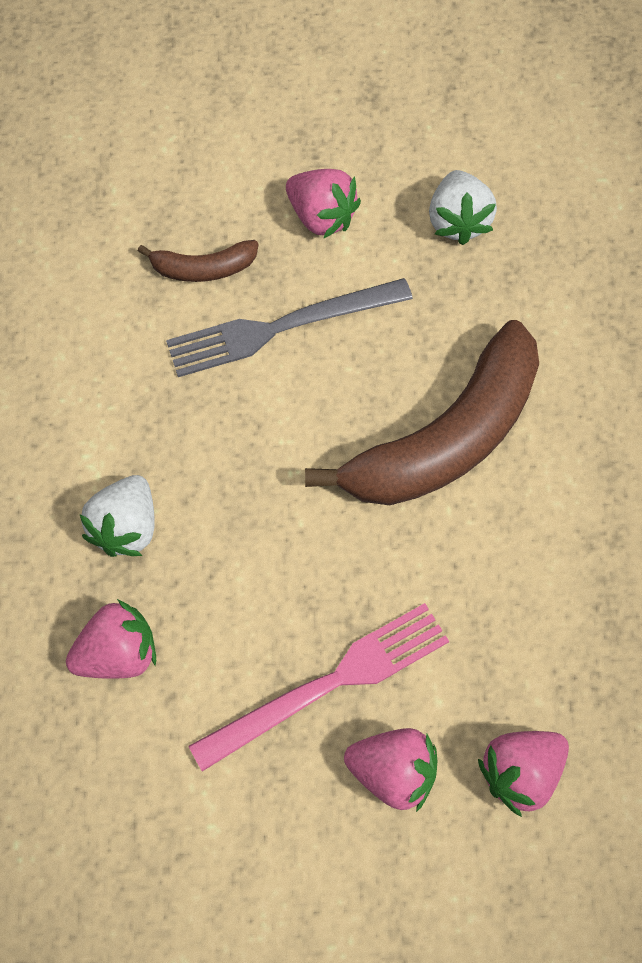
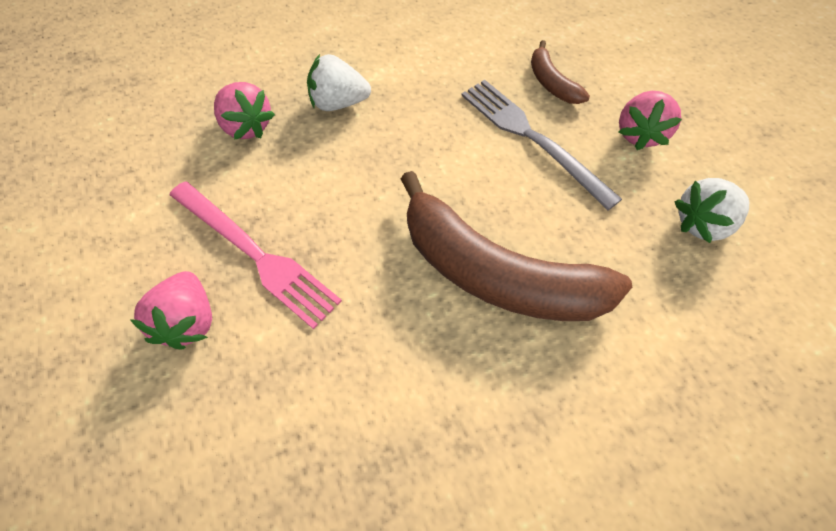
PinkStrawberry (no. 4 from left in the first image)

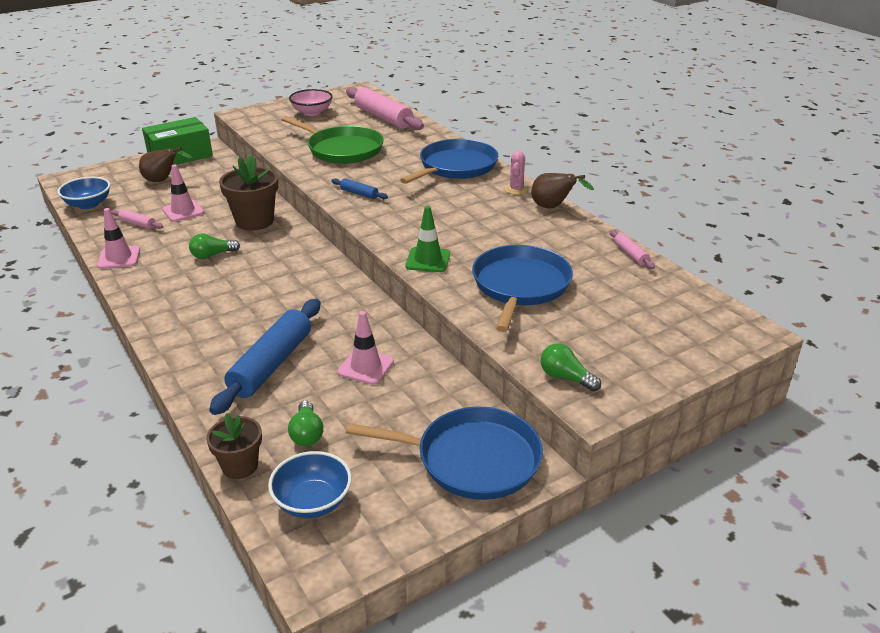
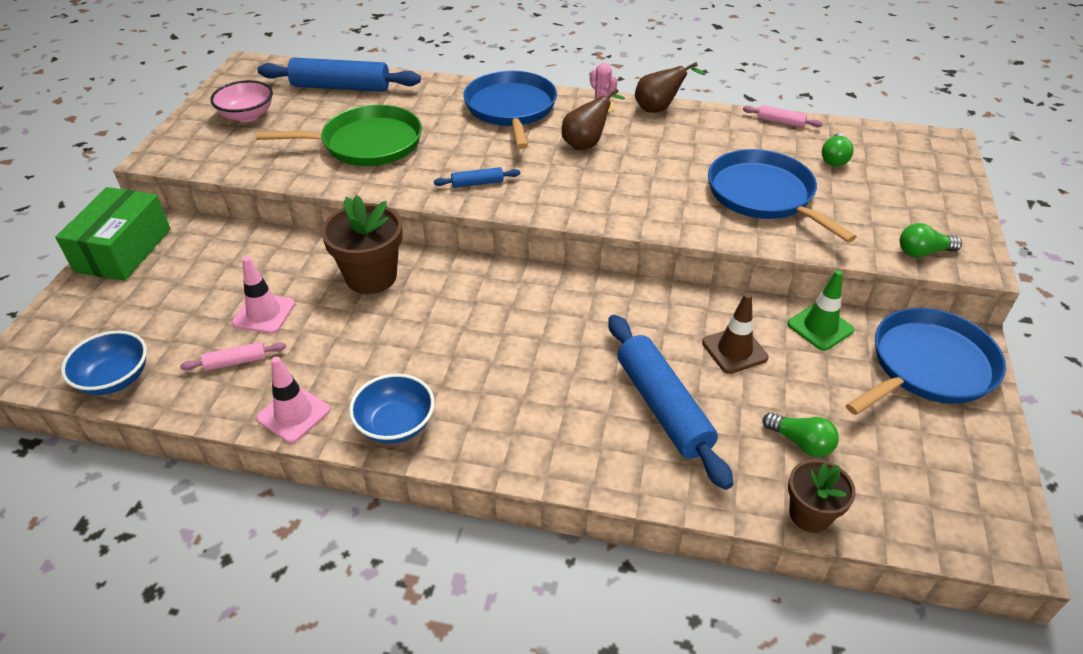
BrownPear (no. 1 from left)
GreenLightBulb (no. 2 from left)
BlueBowl (no. 2 from left)
BrownTrafficCone
BlueRollingPin (no. 1 from left)
GreenTrafficCone

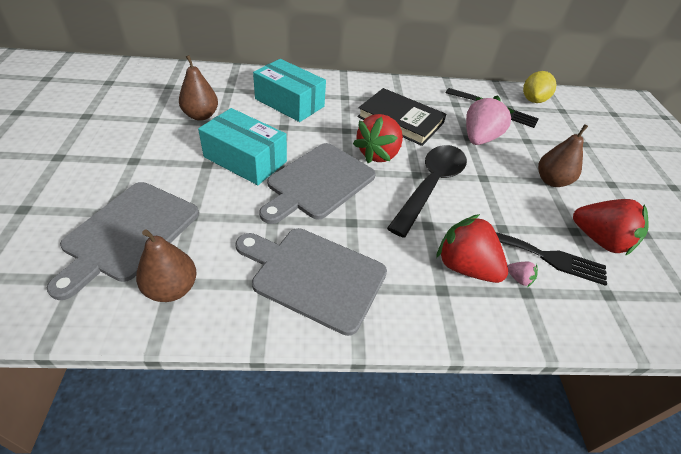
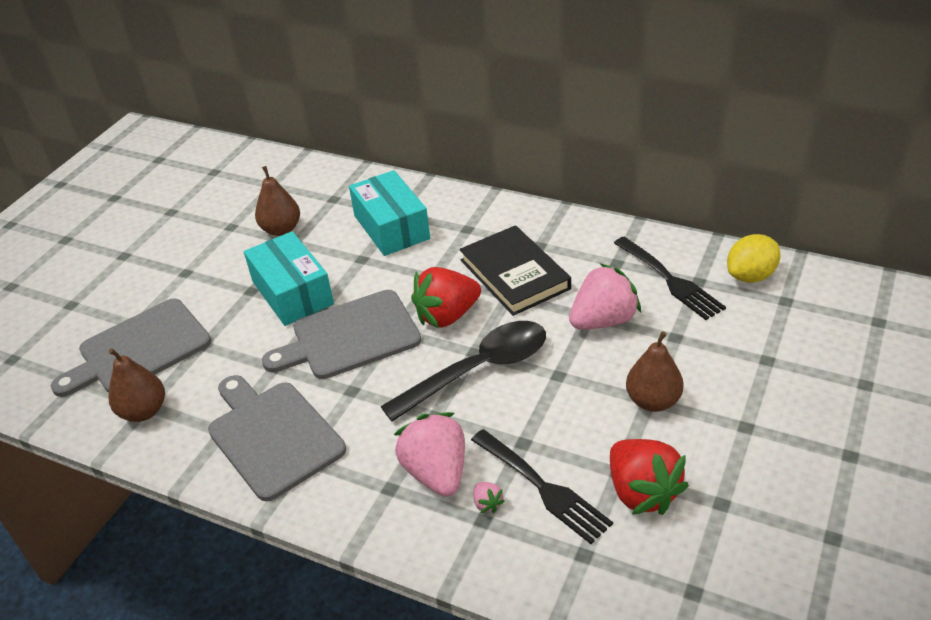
PinkStrawberry (no. 1 from left)

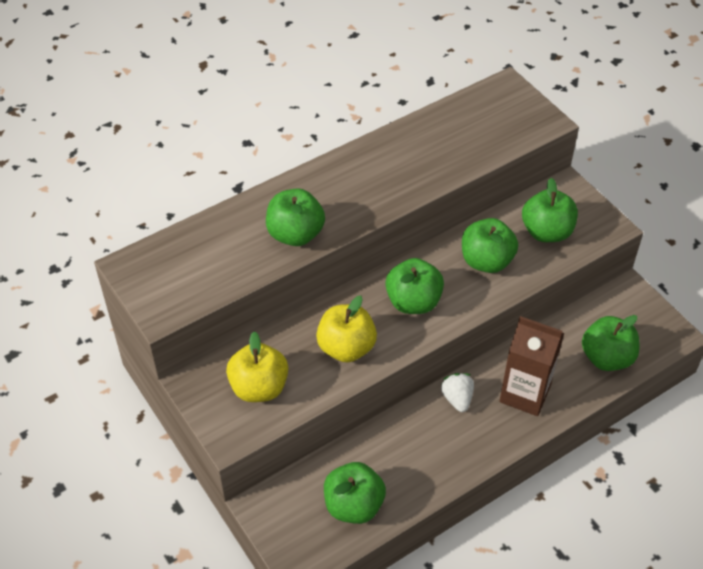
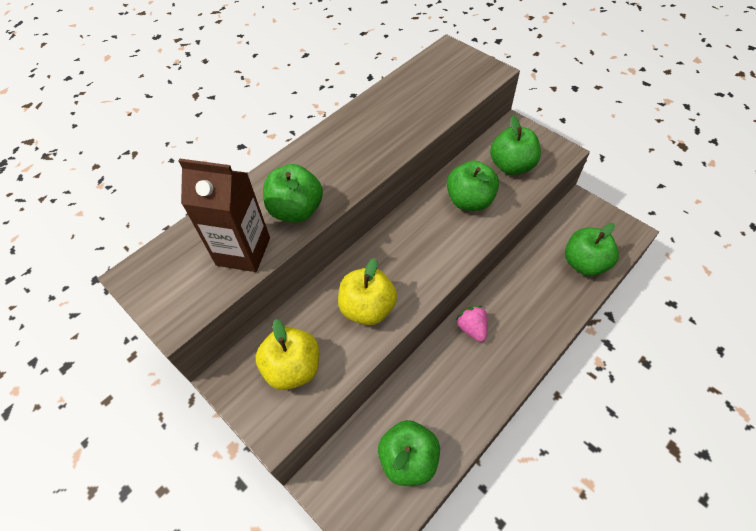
GreenApple (no. 3 from left in the first image)
PinkStrawberry
BrownCarton

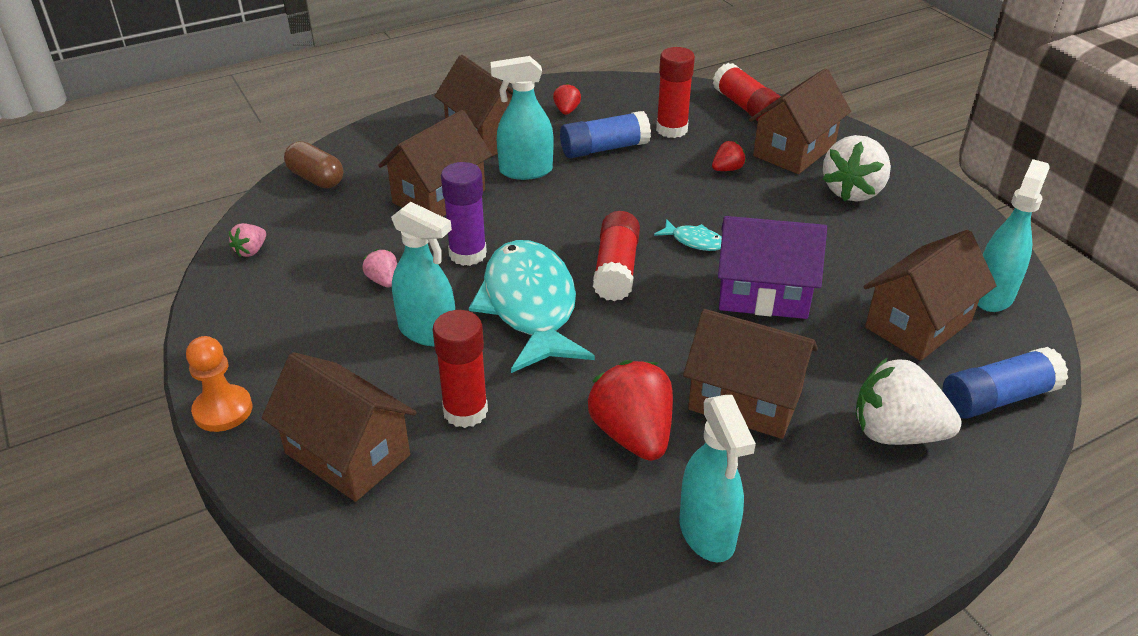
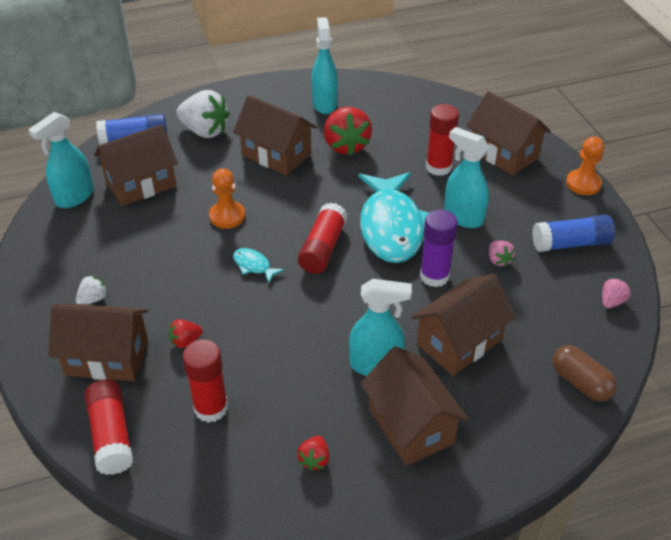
BlueGlueStick (no. 2 from left)
OrangePawn (no. 1 from left)
BrownHouse (no. 1 from left)
WhiteStrawberry (no. 1 from left)

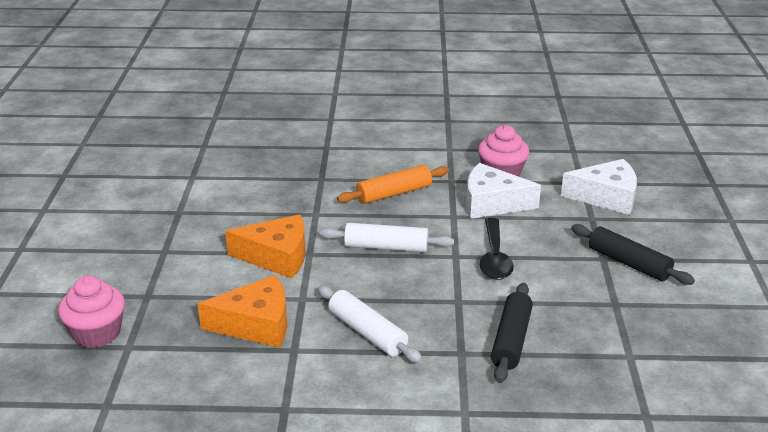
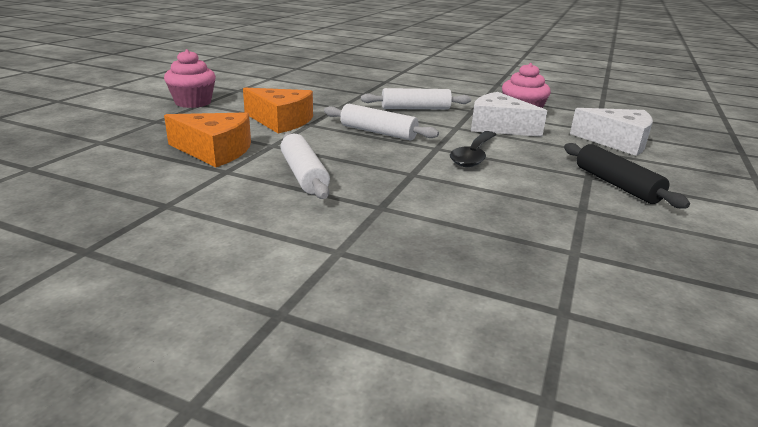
PinkCupcake (no. 1 from left)
WhiteRollingPin (no. 3 from left)
BlackRollingPin (no. 1 from left in the first image)

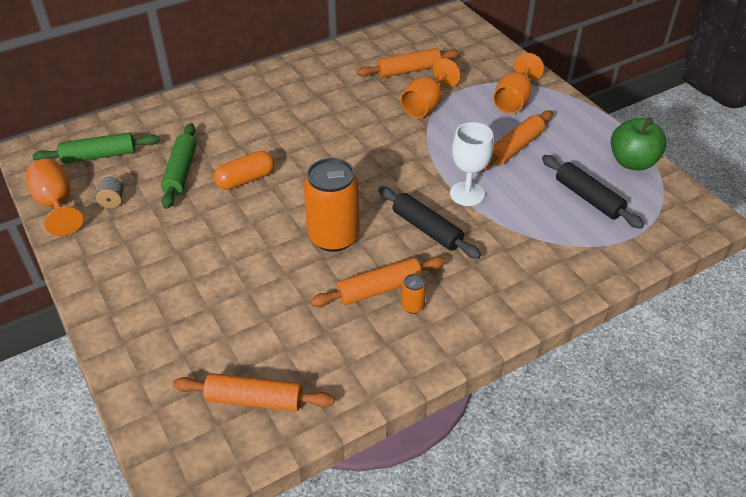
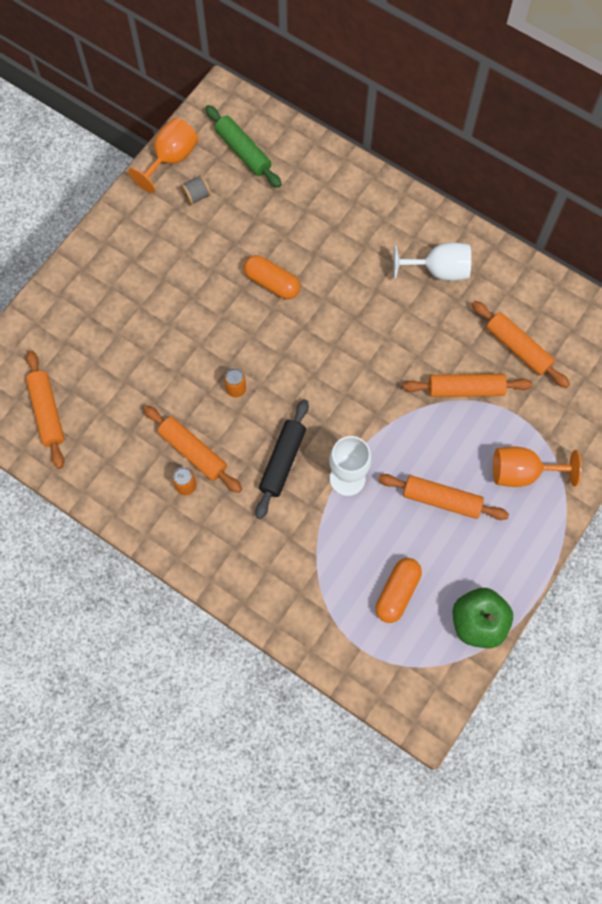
GreenRollingPin (no. 2 from left in the first image)
OrangeCan (no. 2 from left)
OrangeRollingPin (no. 4 from left)
OrangeCapsule (no. 2 from left)
WhiteGoblet (no. 2 from left)

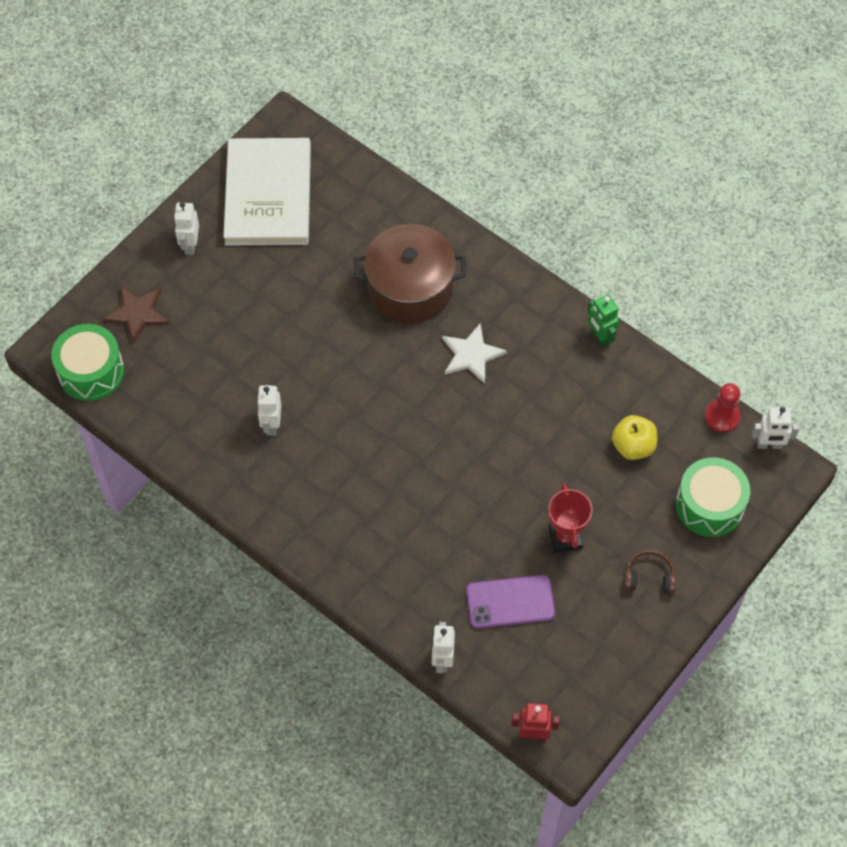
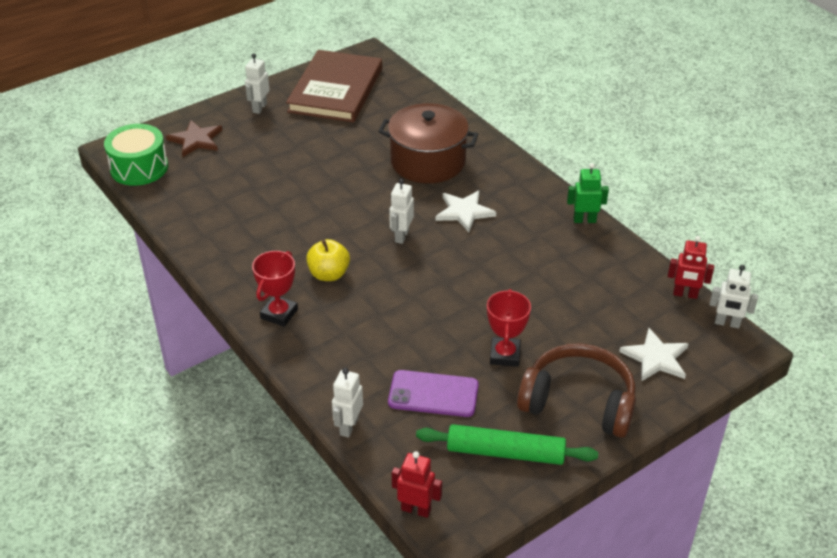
BrownBook
WhiteRobot (no. 3 from left)
GreenRobot
YellowApple
BrownHeadphones
WhiteStar (no. 2 from left)
RedRobot (no. 2 from left)
RedTrophy (no. 1 from left)
GreenRollingPin

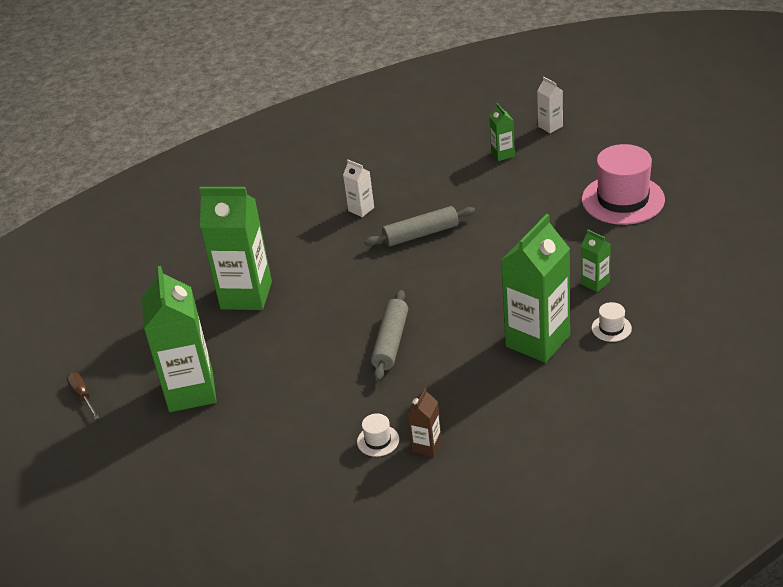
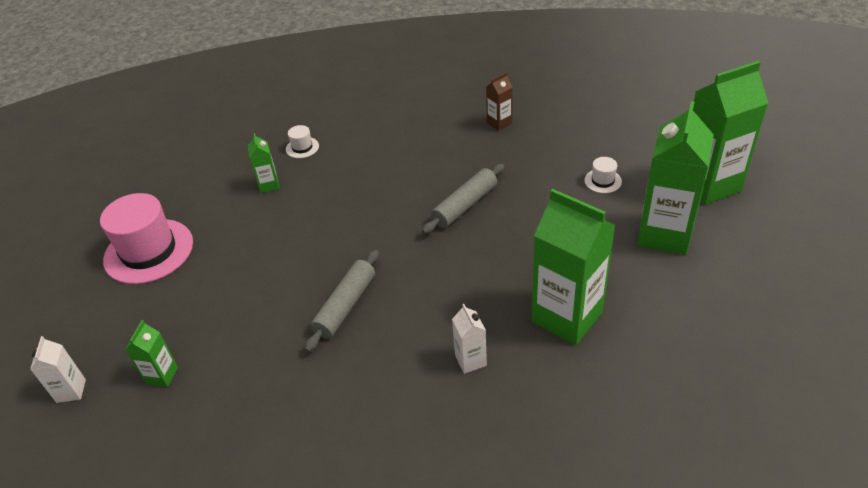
BrownScrewdriver
WhiteCarton (no. 2 from left)
WhiteHat (no. 2 from left)
GreyRollingPin (no. 1 from left)
GreenCarton (no. 5 from left)

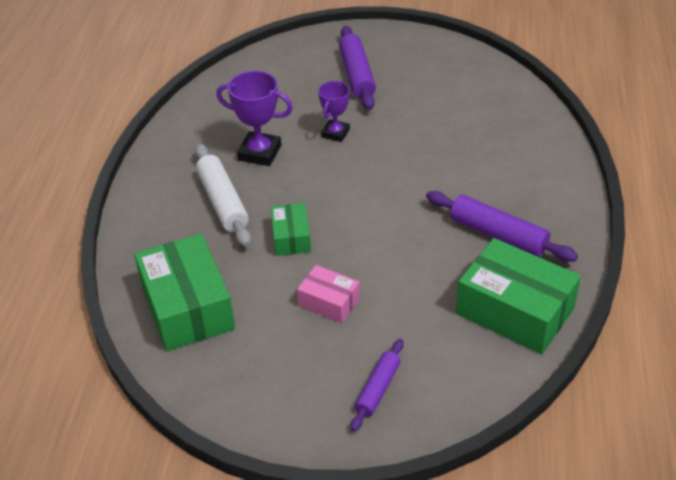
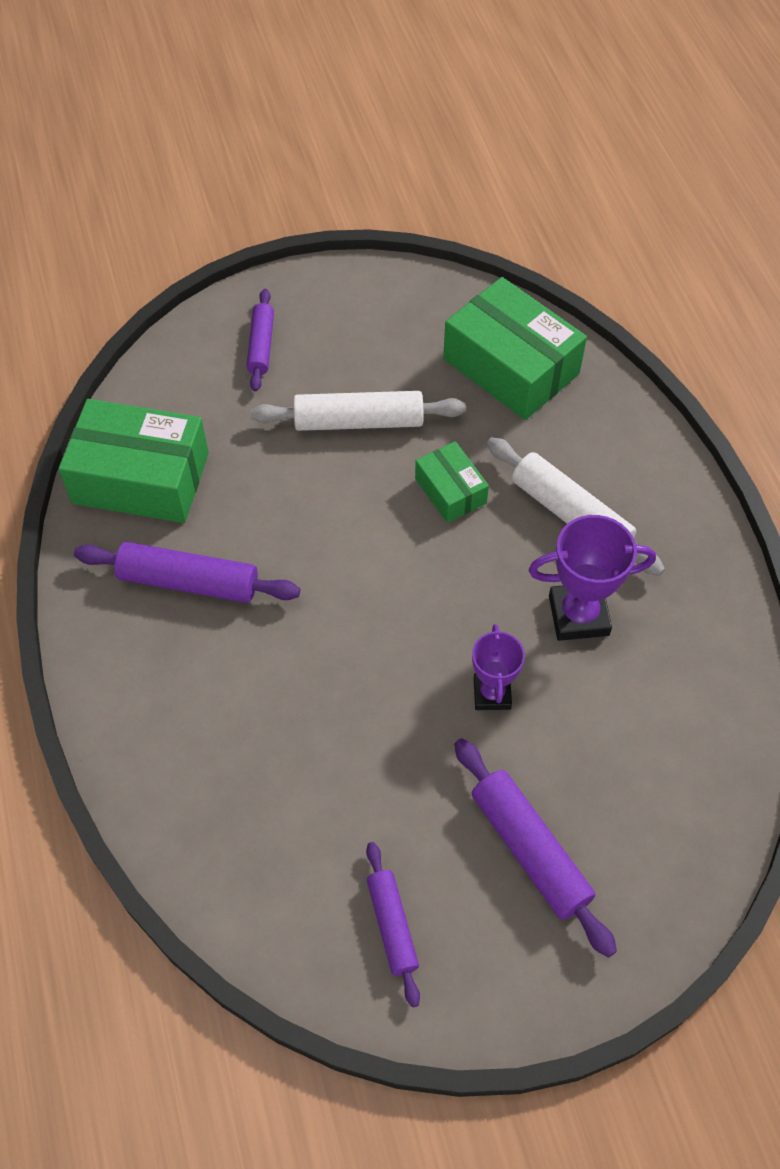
WhiteRollingPin (no. 1 from left)
PurpleRollingPin (no. 3 from left)

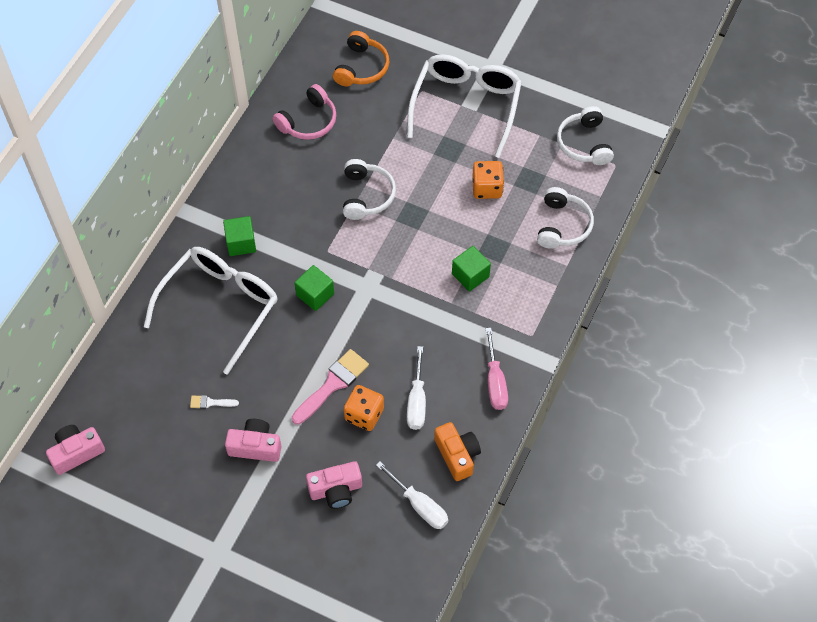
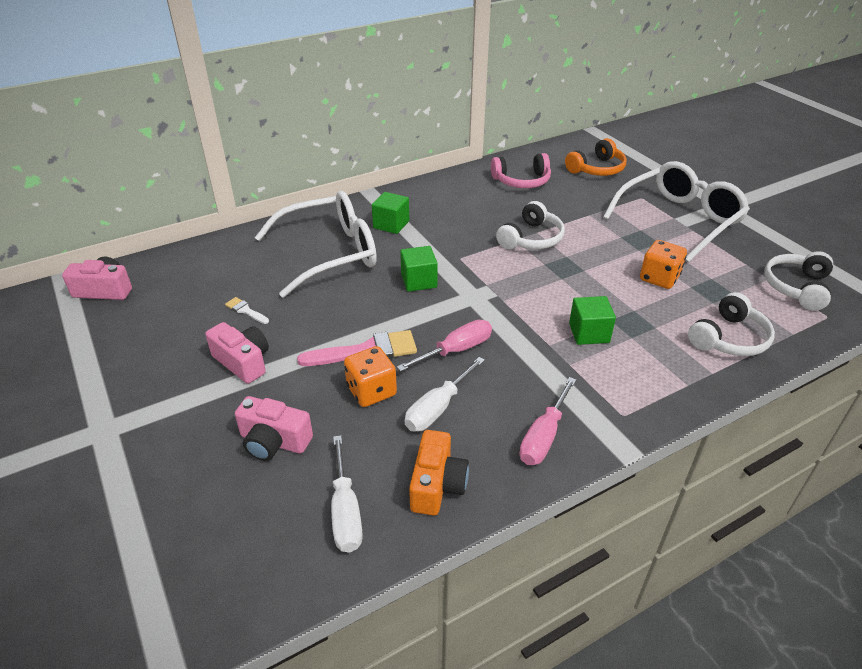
PinkScrewdriver (no. 1 from left)

